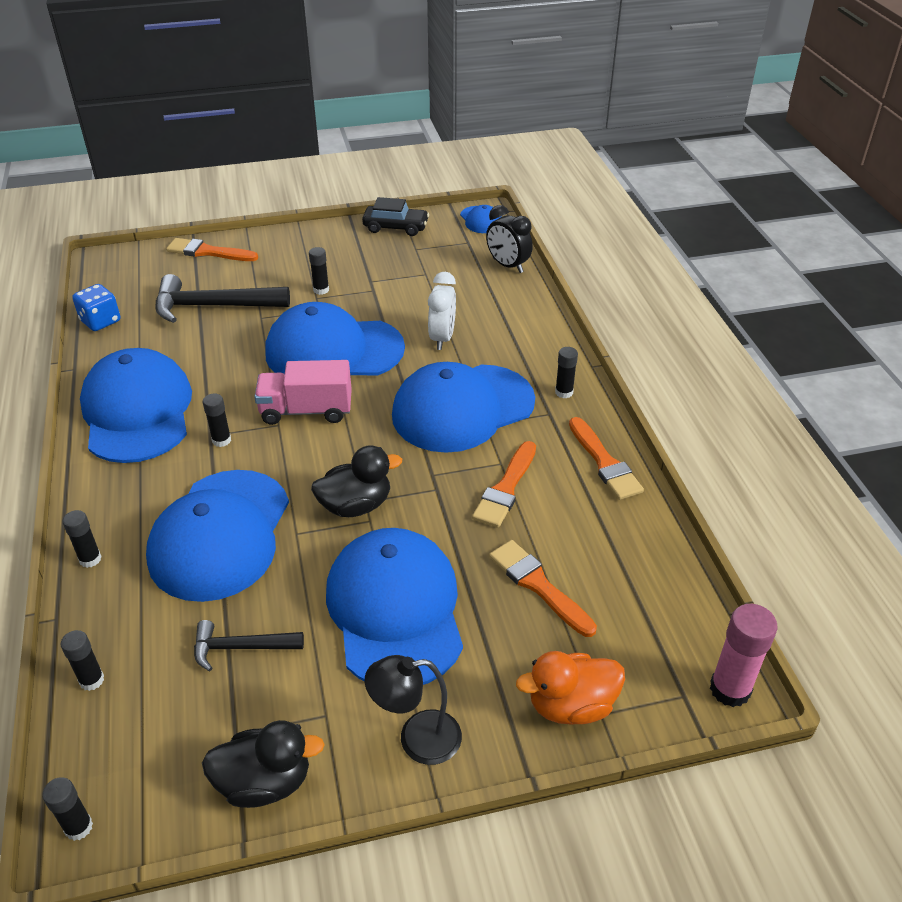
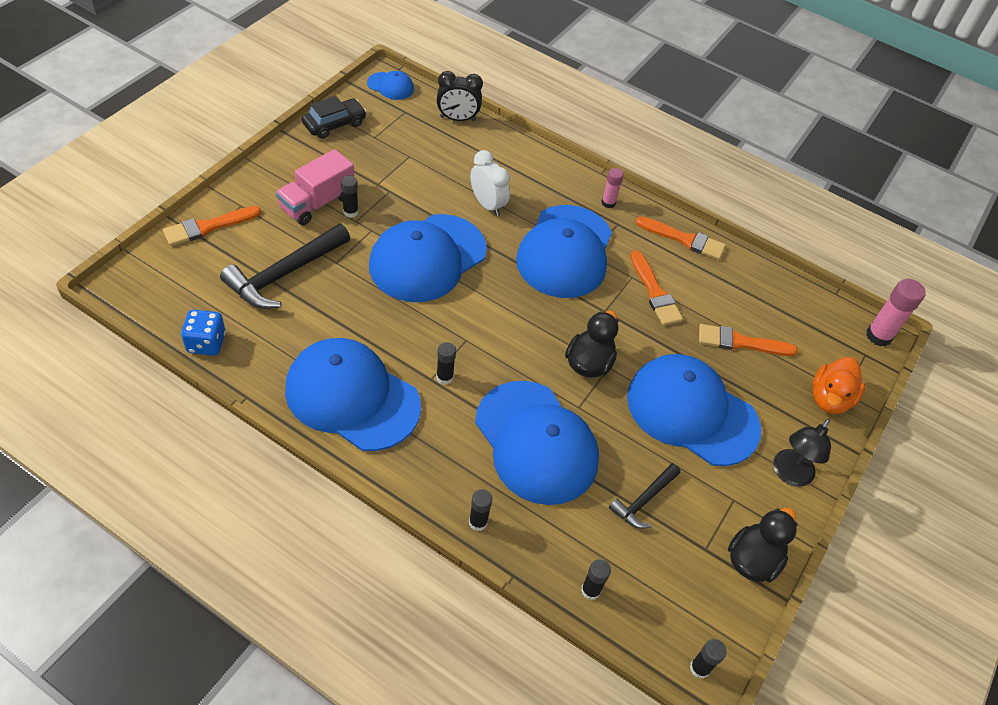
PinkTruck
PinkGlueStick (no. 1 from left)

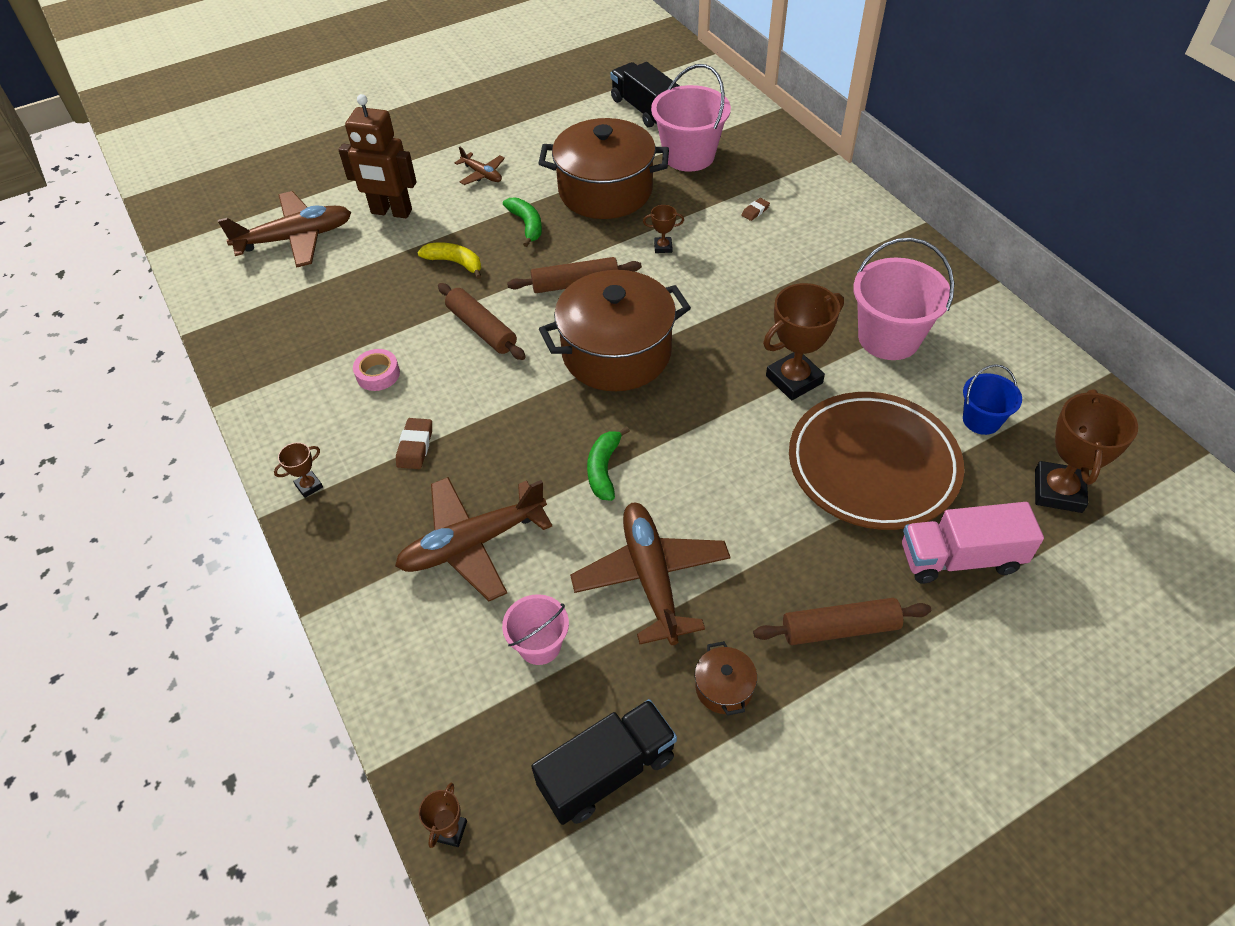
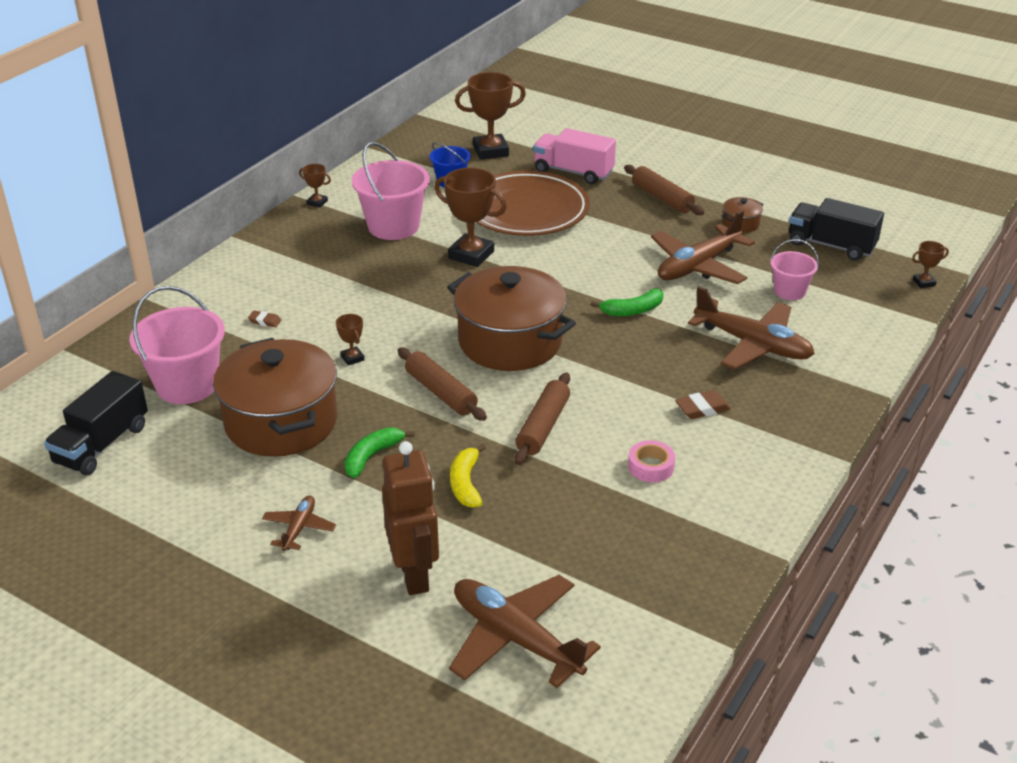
BrownTrophy (no. 1 from left)
PinkTruck

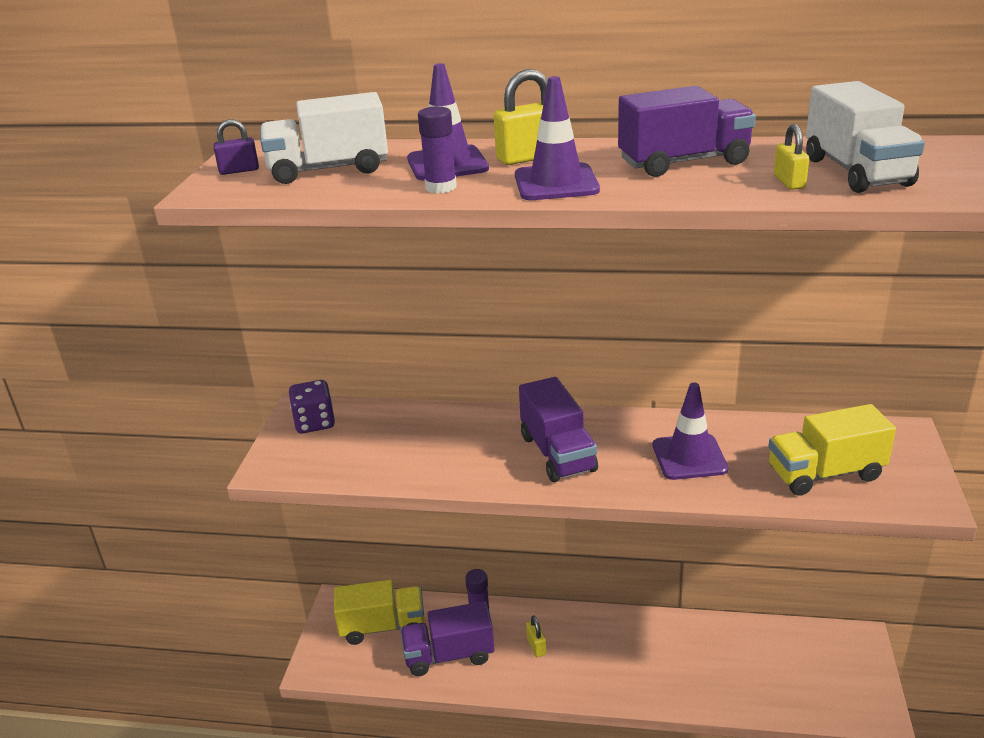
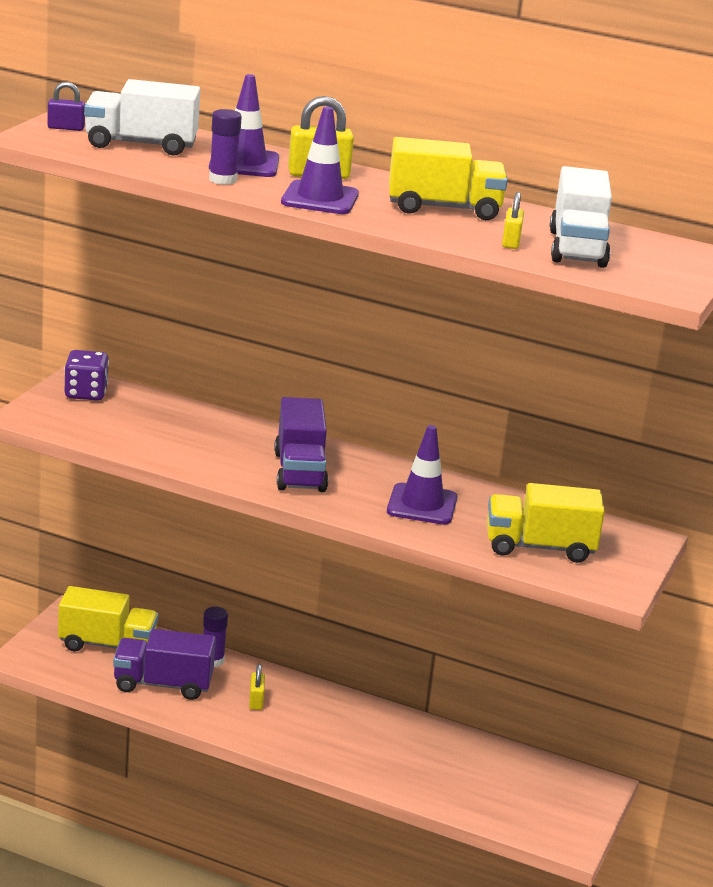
YellowTruck (no. 2 from left)

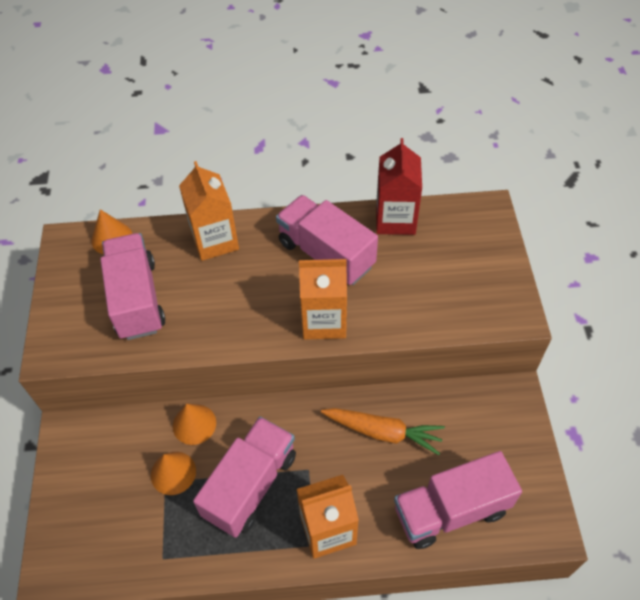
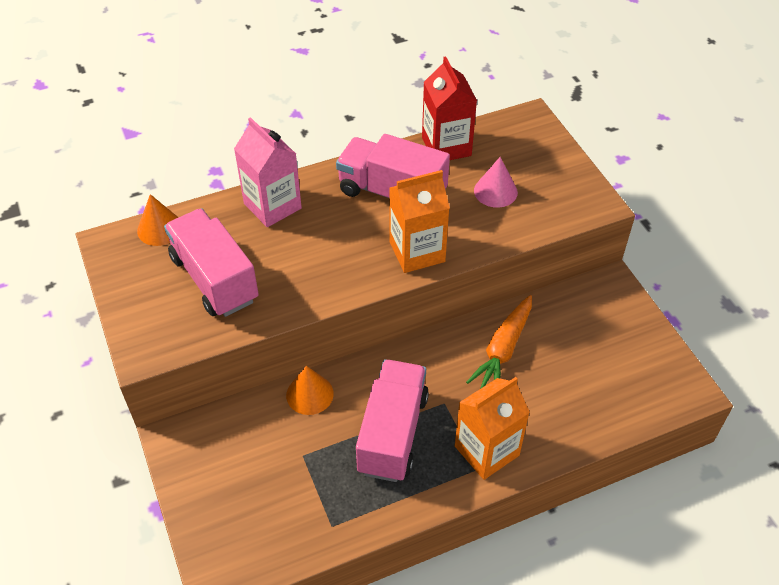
OrangeCone (no. 2 from left in the first image)
PinkCarton
OrangeCarrot
PinkTruck (no. 4 from left in the first image)
PinkCone

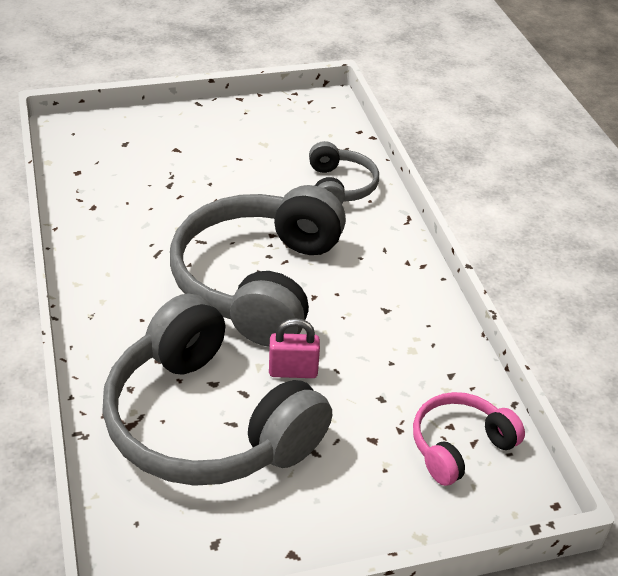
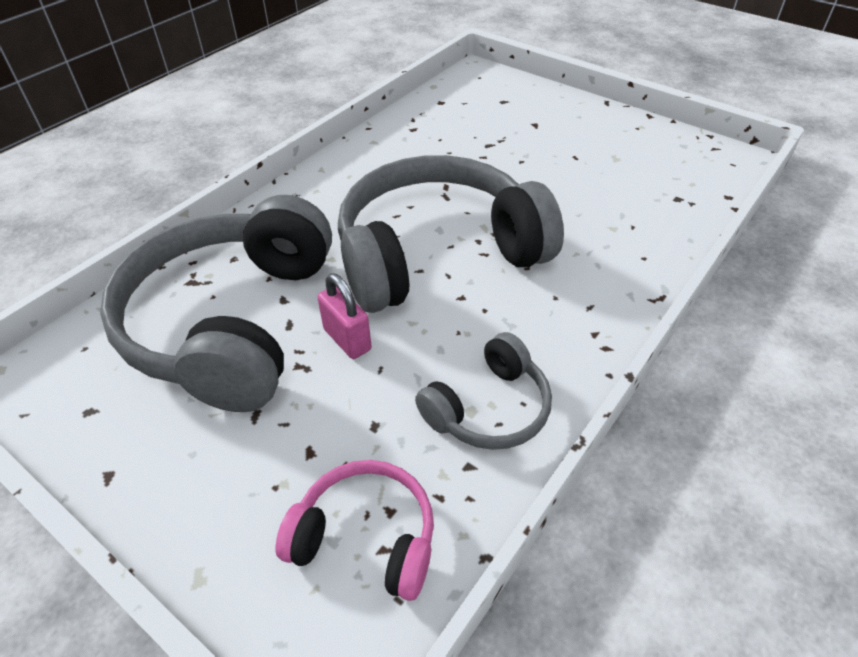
GreyHeadphones (no. 3 from left)

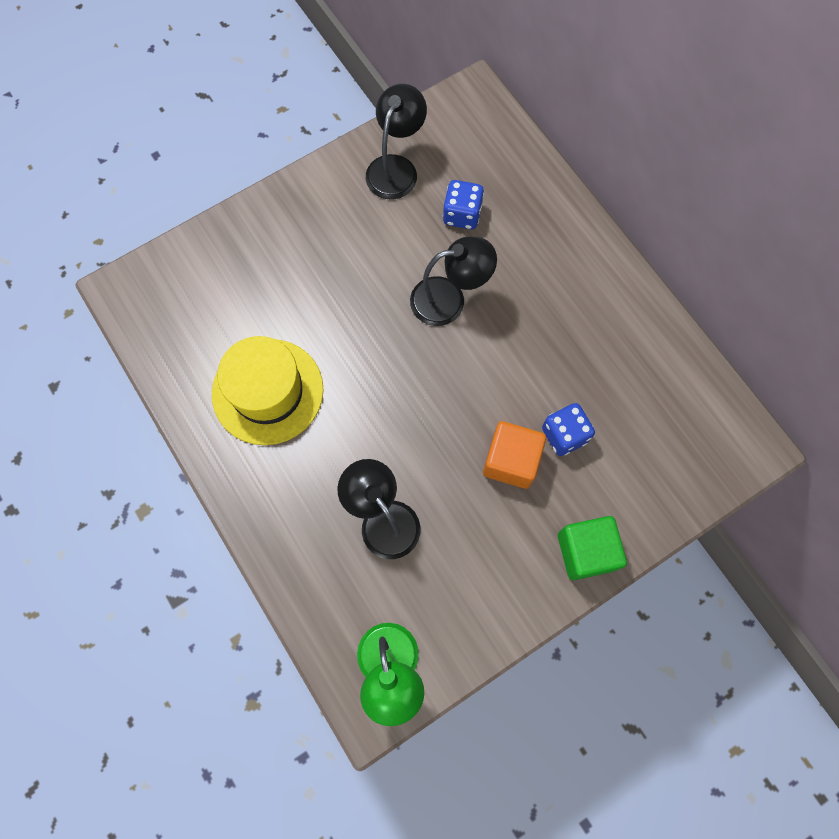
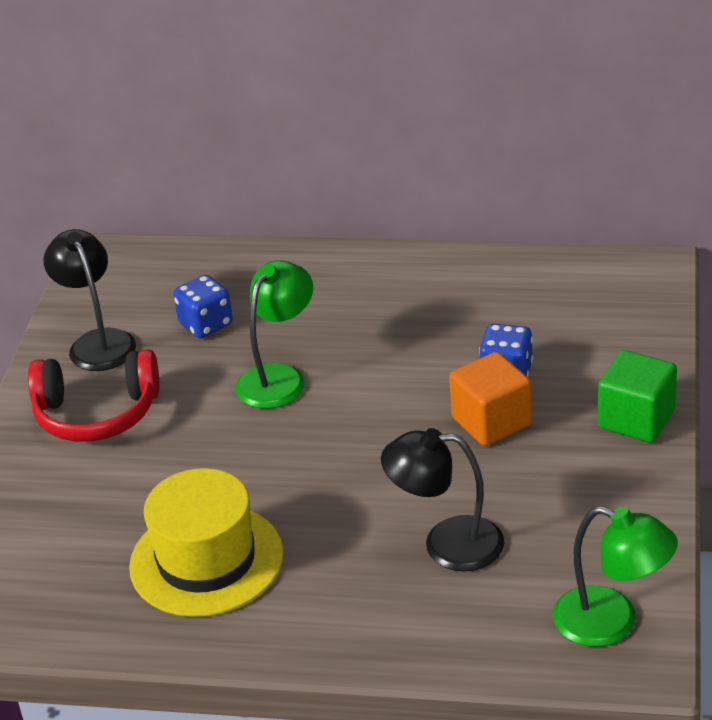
GreenLamp (no. 1 from left)
RedHeadphones

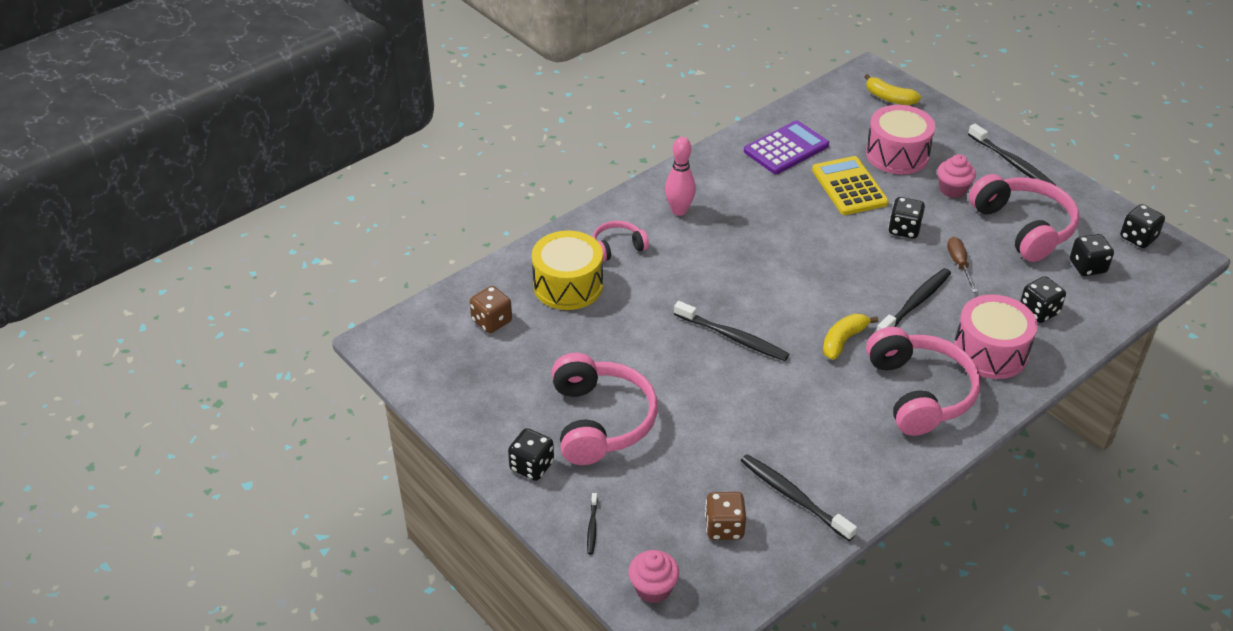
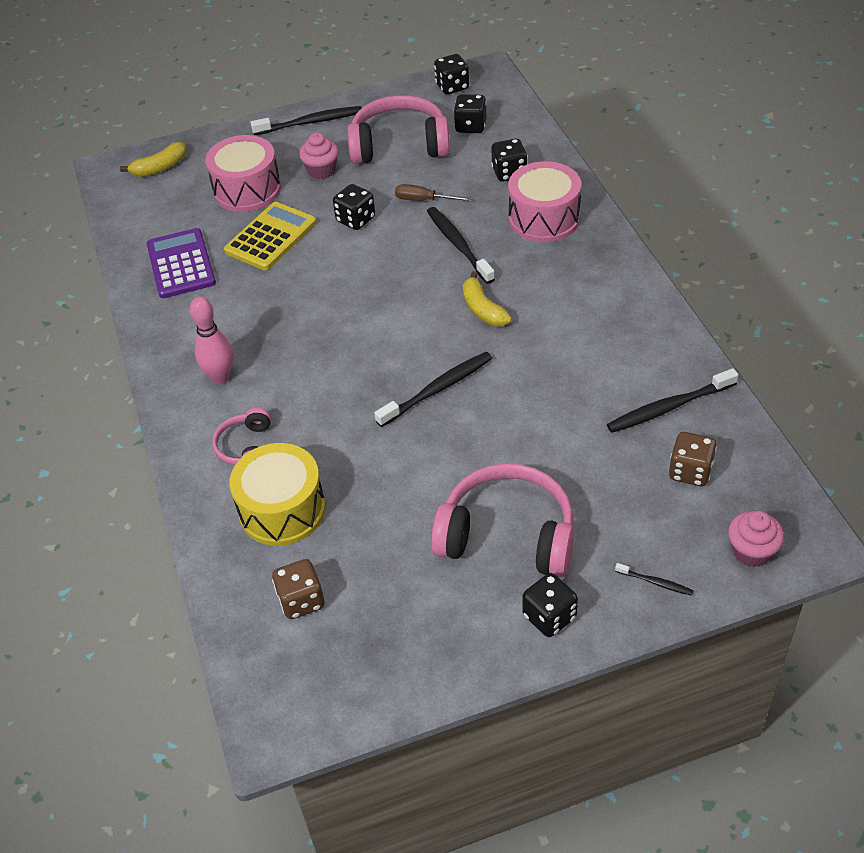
YellowCalculator
PinkHeadphones (no. 3 from left in the first image)

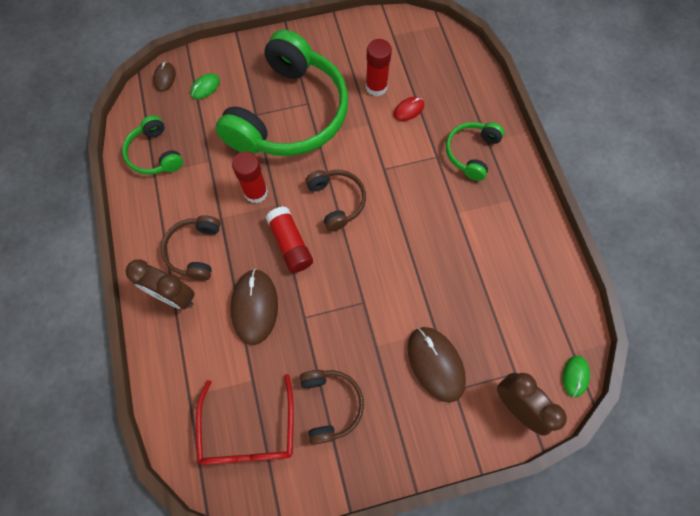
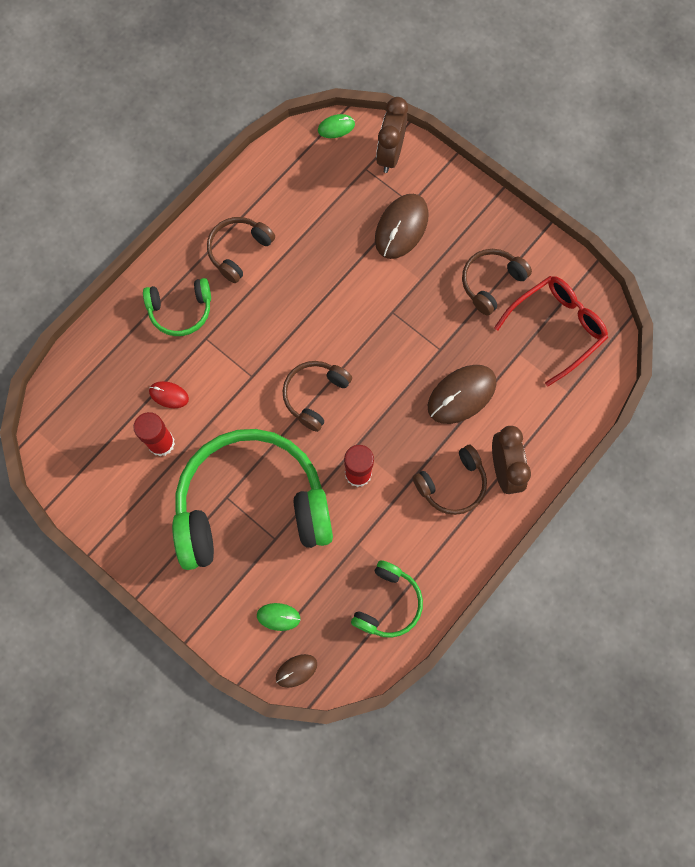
RedGlueStick (no. 2 from left in the first image)
BrownHeadphones (no. 1 from left)

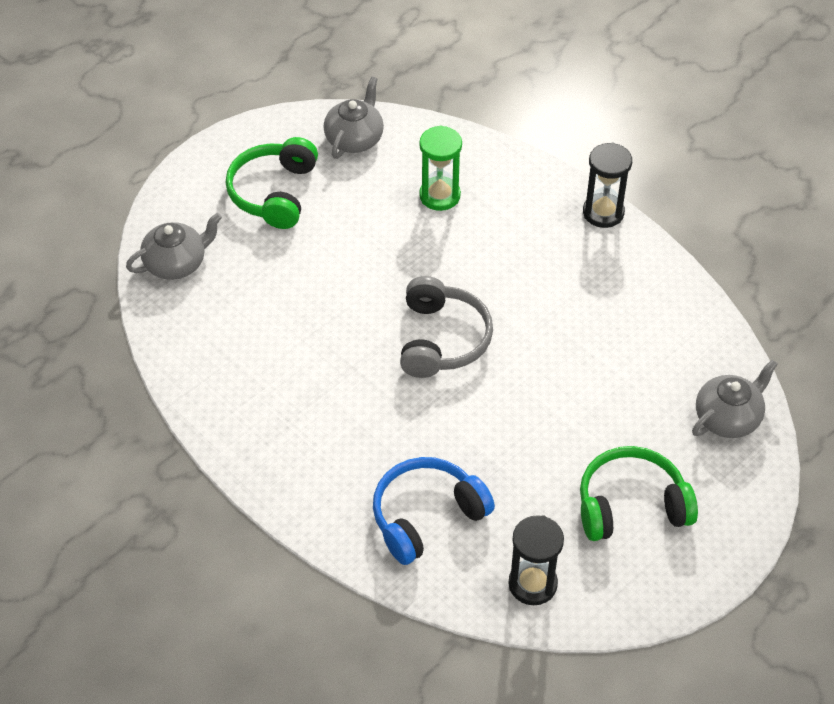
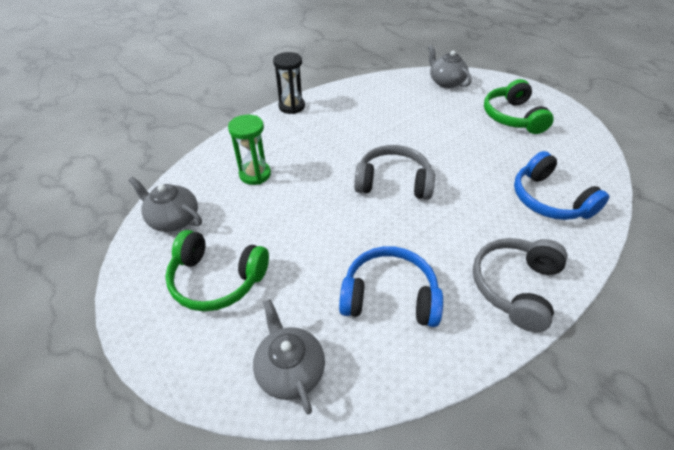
BlackHourglass (no. 1 from left in the first image)
BlueHeadphones (no. 1 from left)
GreyHeadphones (no. 2 from left)

